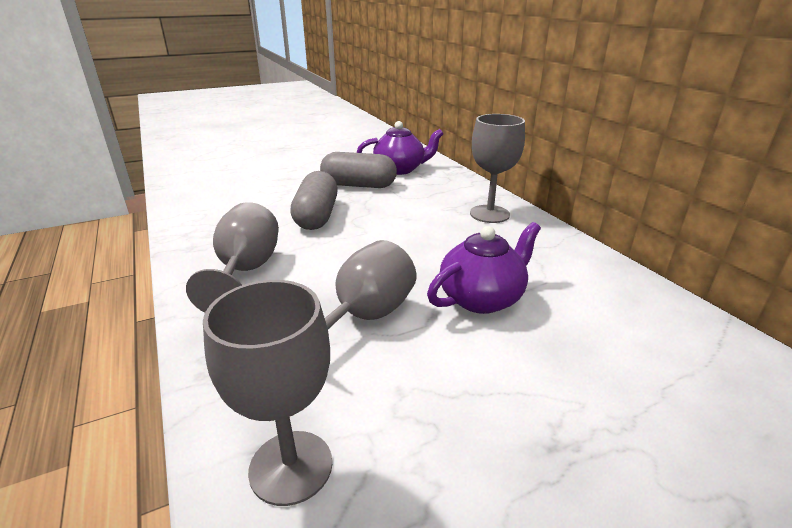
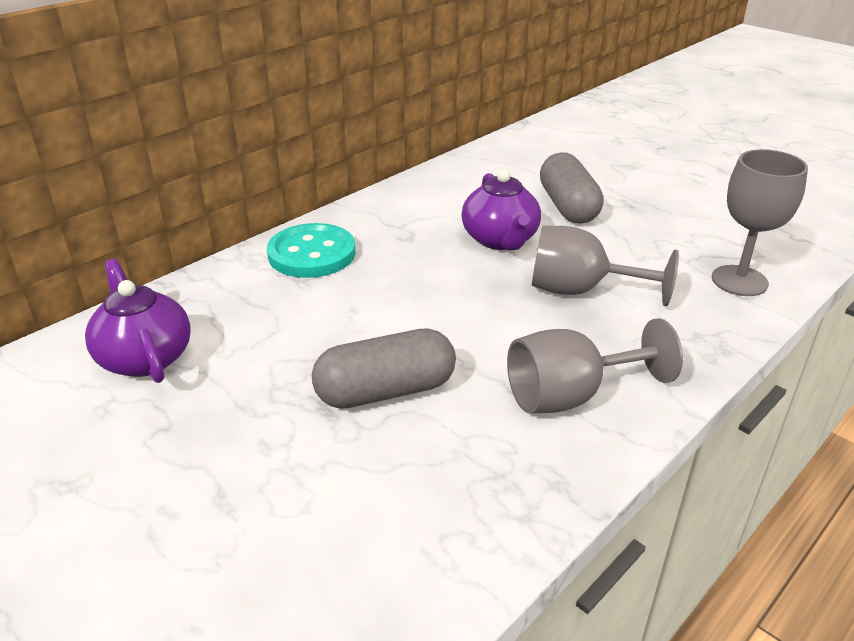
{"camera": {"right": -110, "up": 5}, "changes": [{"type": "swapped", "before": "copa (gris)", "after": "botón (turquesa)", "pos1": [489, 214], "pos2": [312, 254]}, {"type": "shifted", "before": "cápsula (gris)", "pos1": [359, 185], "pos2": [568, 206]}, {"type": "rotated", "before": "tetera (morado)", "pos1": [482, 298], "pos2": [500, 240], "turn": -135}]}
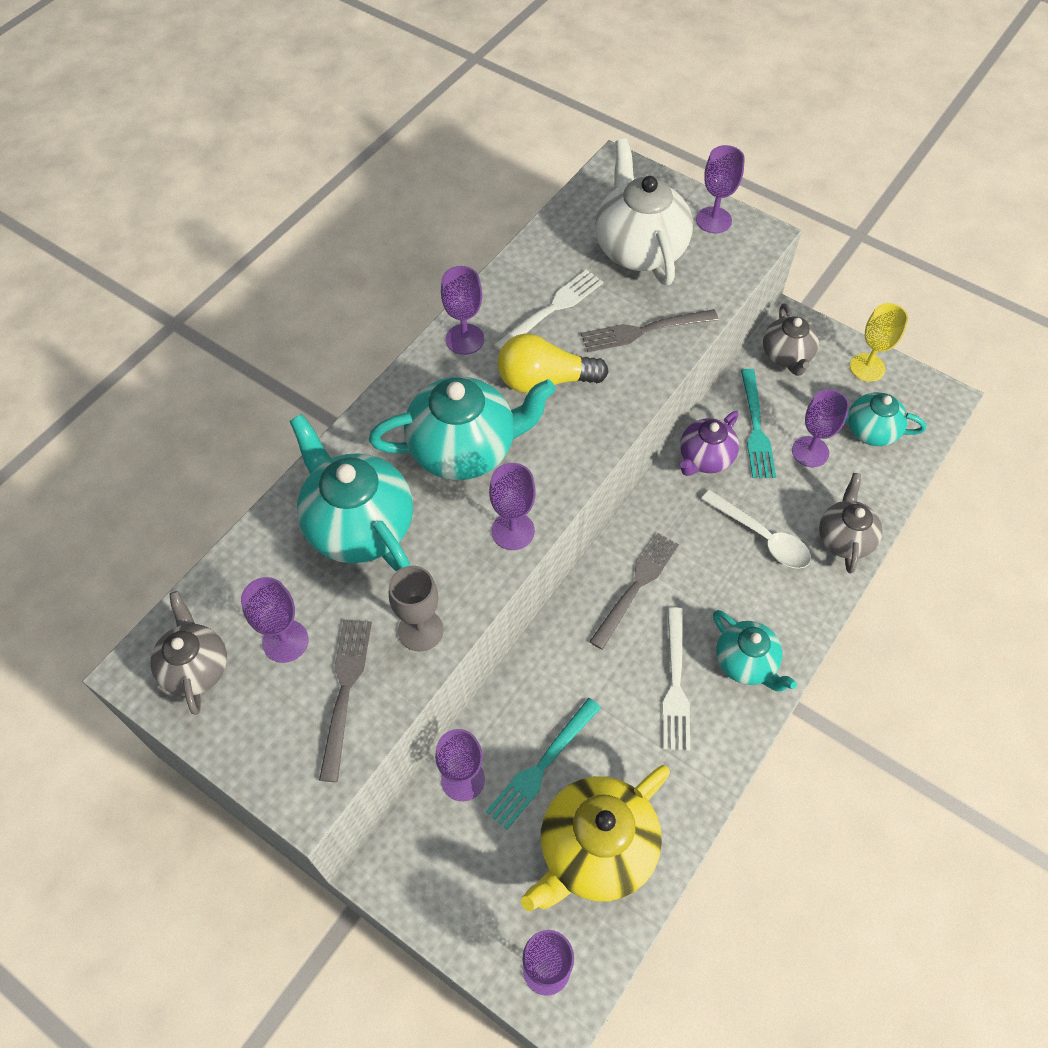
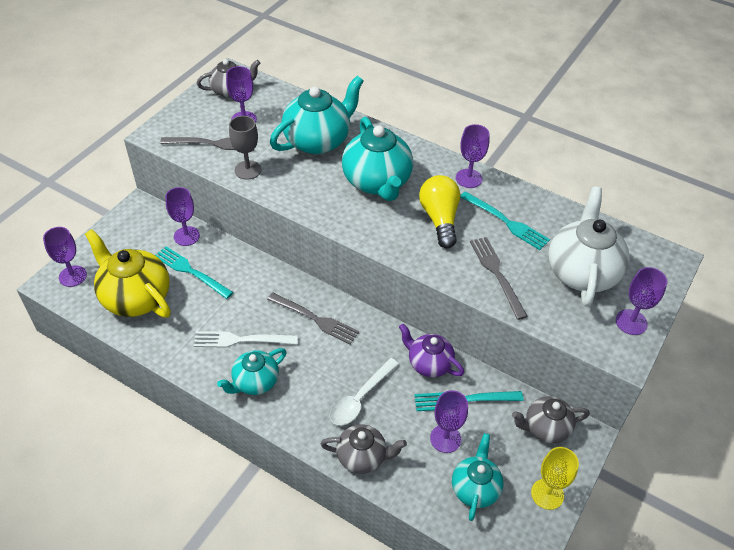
{"camera": {"right": 85, "up": -10}, "changes": [{"type": "rotated", "before": "tetera (blanco)", "pos1": [639, 249], "pos2": [582, 272], "turn": -60}, {"type": "repainted", "before": "tenedor (blanco)", "after": "tenedor (turquesa)", "pos1": [552, 308], "pos2": [507, 222]}, {"type": "gone", "before": "copa (morado)", "pos1": [513, 531]}]}
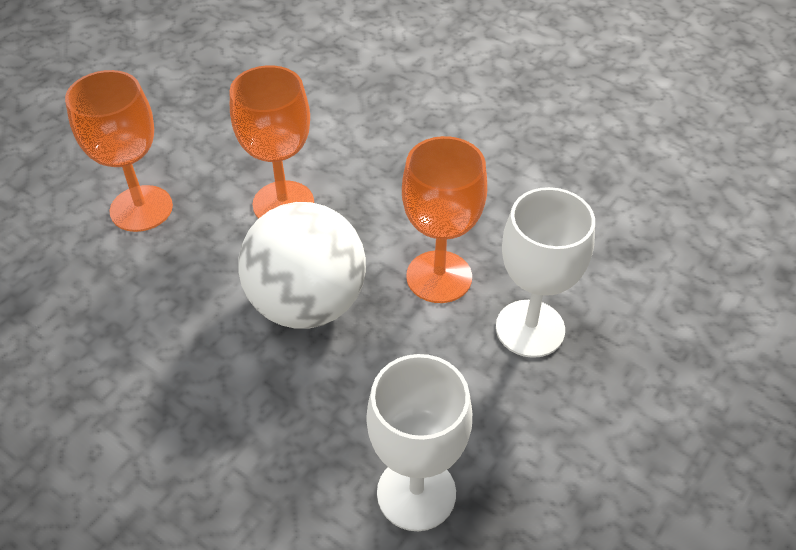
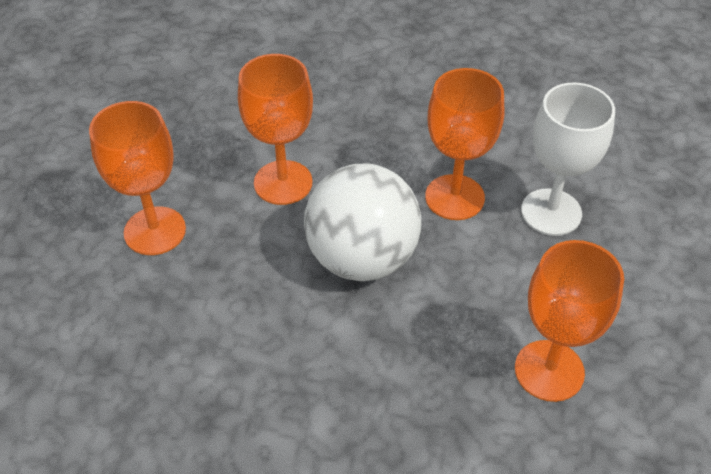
{"camera": {"right": -25, "up": 0}, "changes": [{"type": "repainted", "before": "copa (blanco)", "after": "copa (naranja)", "pos1": [416, 493], "pos2": [549, 370]}]}
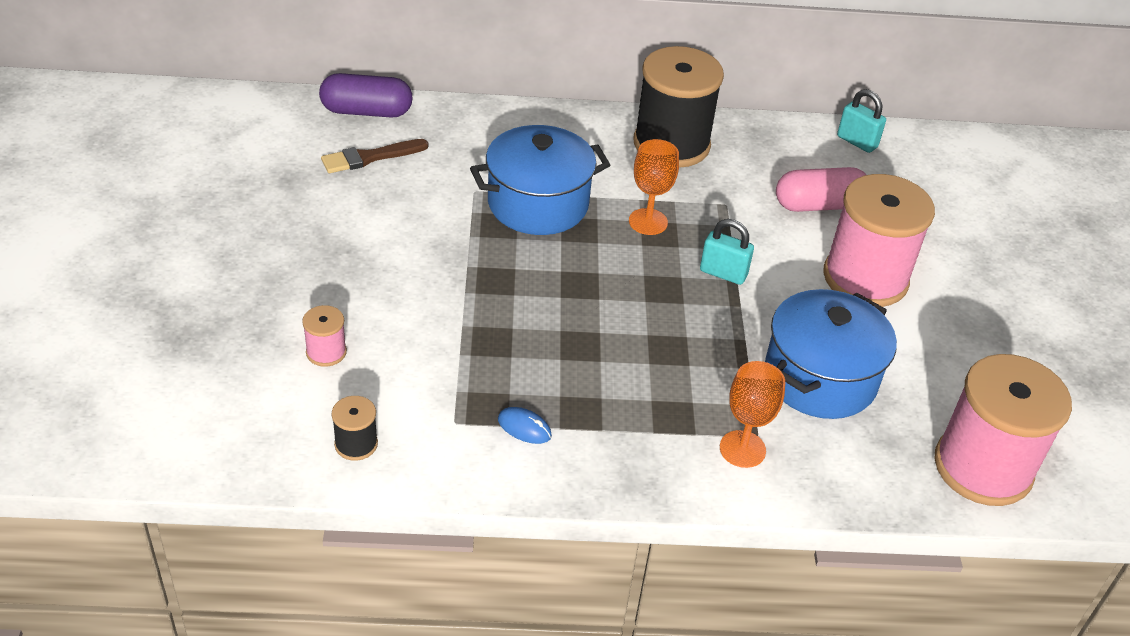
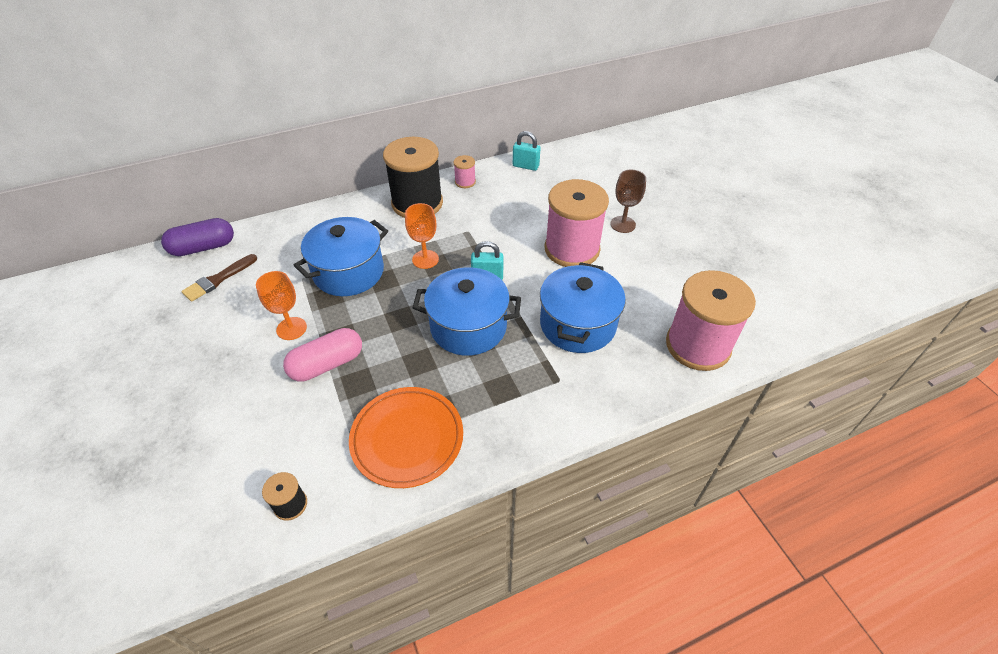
{"camera": {"right": -20, "up": 5}, "changes": [{"type": "shifted", "before": "cápsula (rosa)", "pos1": [819, 205], "pos2": [327, 364]}, {"type": "shifted", "before": "carrete (rosa)", "pos1": [326, 352], "pos2": [465, 182]}, {"type": "shifted", "before": "copa (naranja)", "pos1": [742, 449], "pos2": [291, 328]}, {"type": "swapped", "before": "ratón (azul)", "after": "plato (naranja)", "pos1": [524, 428], "pos2": [407, 439]}, {"type": "new", "after": "copa (marrón)", "pos2": [623, 224]}, {"type": "new", "after": "olla (azul)", "pos2": [468, 327]}]}
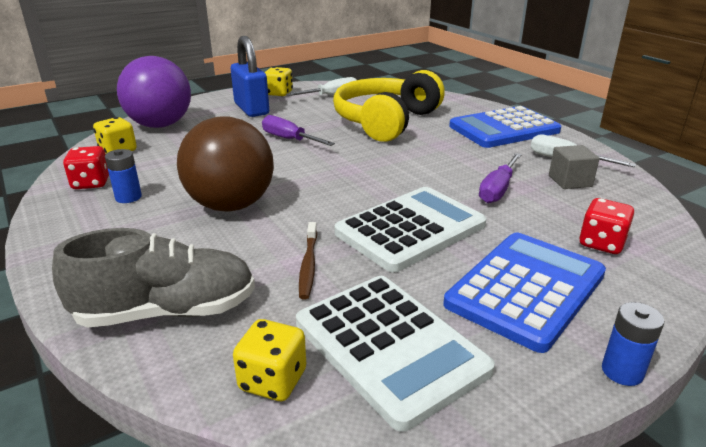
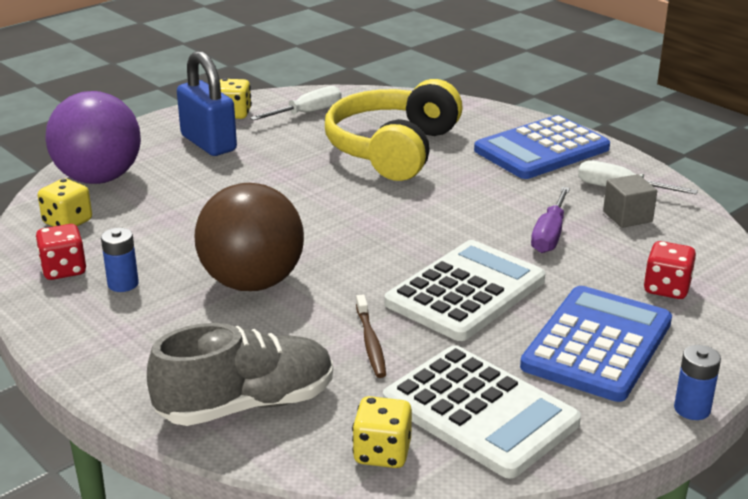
{"camera": {"right": -10, "up": 0}, "changes": [{"type": "gone", "before": "destornillador (morado)", "pos1": [289, 139]}]}
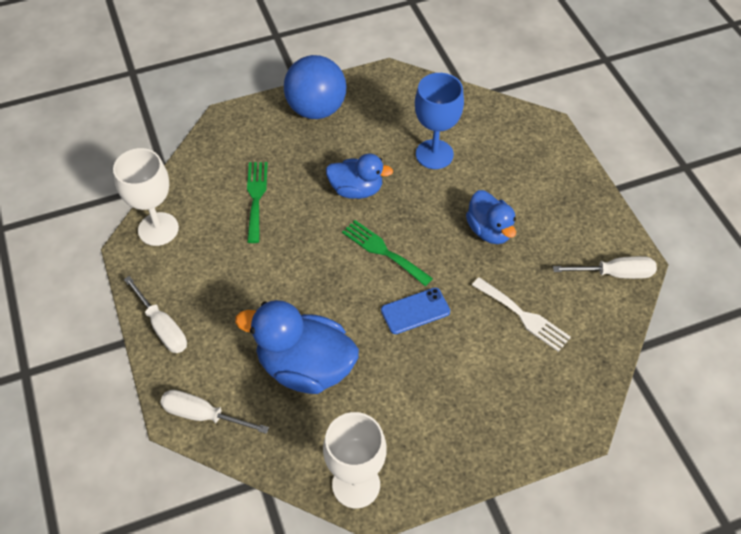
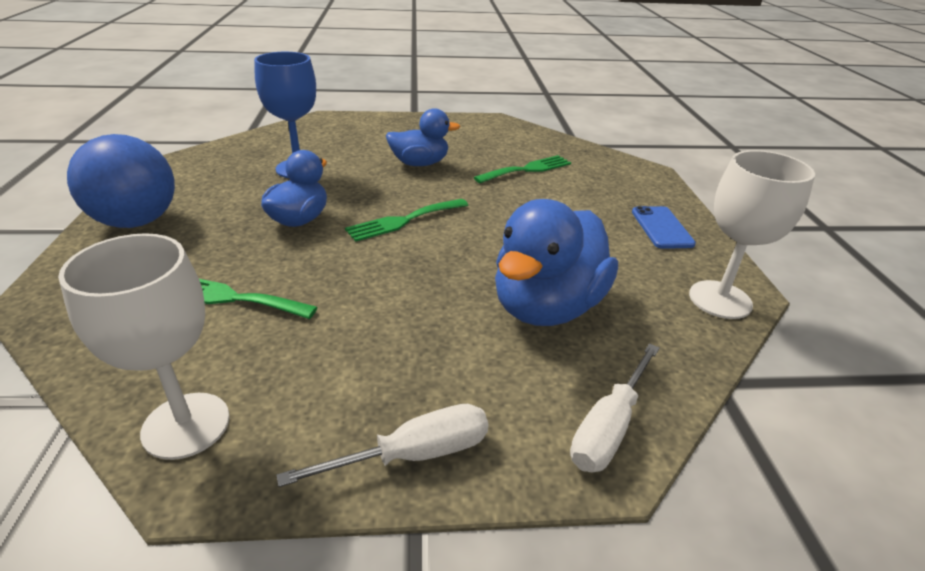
{"camera": {"right": -75, "up": -20}, "changes": [{"type": "gone", "before": "destornillador (blanco)", "pos1": [615, 273]}, {"type": "repainted", "before": "tenedor (blanco)", "after": "tenedor (verde)", "pos1": [523, 316], "pos2": [527, 169]}, {"type": "shifted", "before": "móvil (azul)", "pos1": [415, 311], "pos2": [661, 228]}]}
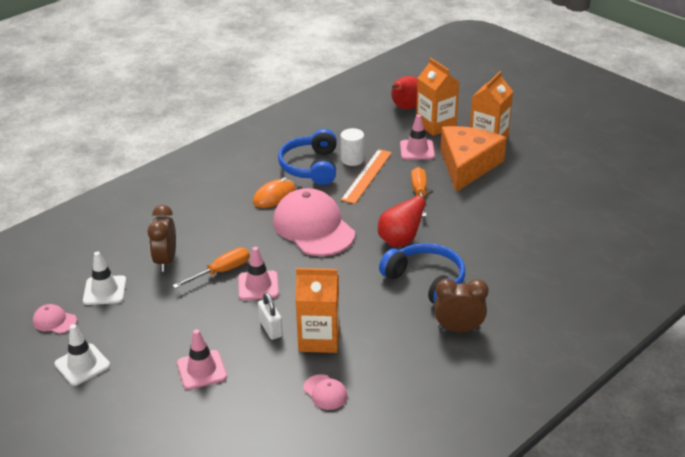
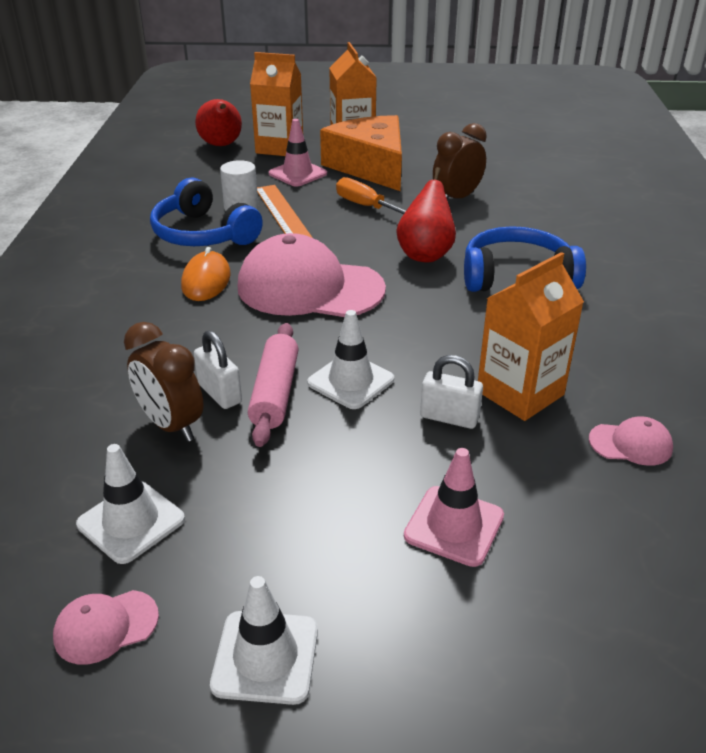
{"camera": {"right": -45, "up": 0}, "changes": [{"type": "repainted", "before": "cono de tráfico (rosa)", "after": "cono de tráfico (blanco)", "pos1": [258, 286], "pos2": [351, 381]}, {"type": "swapped", "before": "destornillador (naranja)", "after": "rodillo (rosa)", "pos1": [221, 271], "pos2": [275, 393]}, {"type": "shifted", "before": "despertador (marrón)", "pos1": [458, 329], "pos2": [456, 198]}, {"type": "new", "after": "candado (blanco)", "pos2": [220, 393]}]}
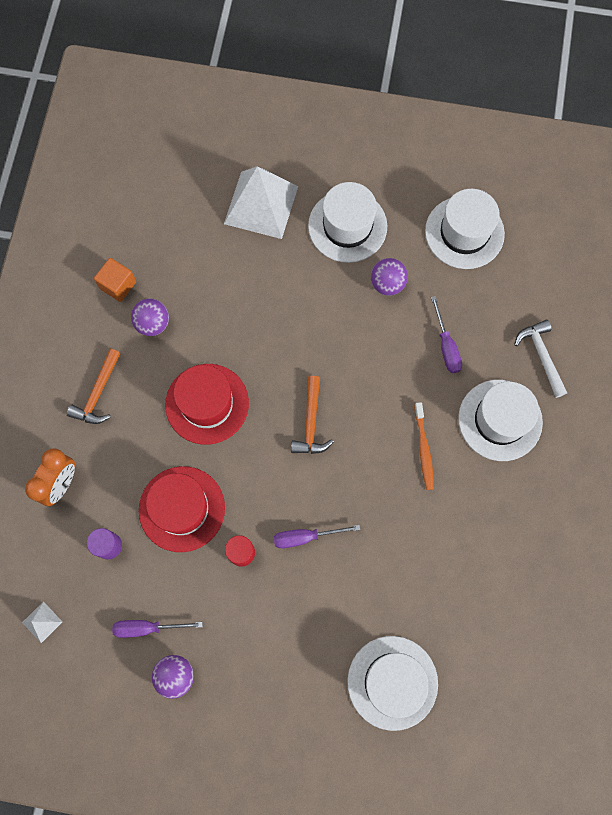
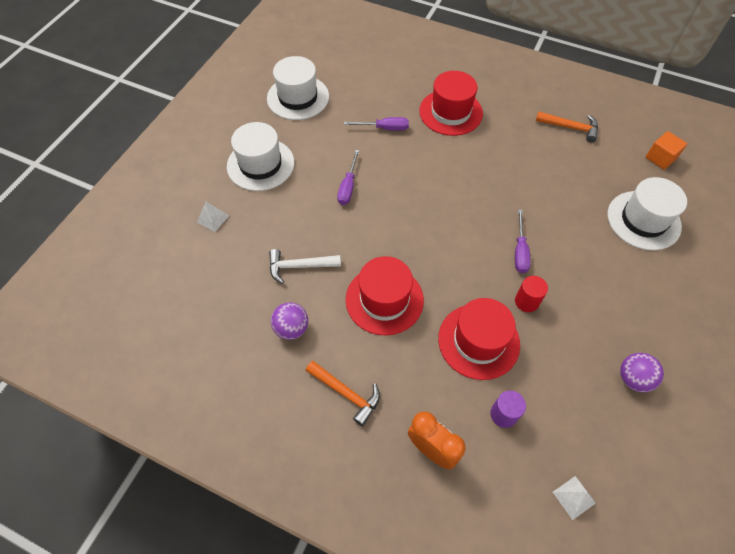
{"camera": {"right": -75, "up": -15}, "changes": [{"type": "scaled", "before": "pirámide (blanco)", "pos1": [261, 204], "pos2": [213, 218], "scale": 0.42}, {"type": "shifted", "before": "cubo (naranja)", "pos1": [118, 285], "pos2": [660, 158]}, {"type": "gone", "before": "pelota (morado)", "pos1": [387, 284]}, {"type": "shifted", "before": "martillo (blanco)", "pos1": [541, 356], "pos2": [300, 266]}, {"type": "shifted", "before": "martillo (naranja)", "pos1": [311, 422], "pos2": [570, 127]}, {"type": "repainted", "before": "sombrero (blanco)", "after": "sombrero (rojo)", "pos1": [500, 420], "pos2": [450, 112]}, {"type": "gone", "before": "cepillo de dientes (naranja)", "pos1": [423, 449]}, {"type": "shifted", "before": "destornillador (morado)", "pos1": [147, 627], "pos2": [348, 187]}]}
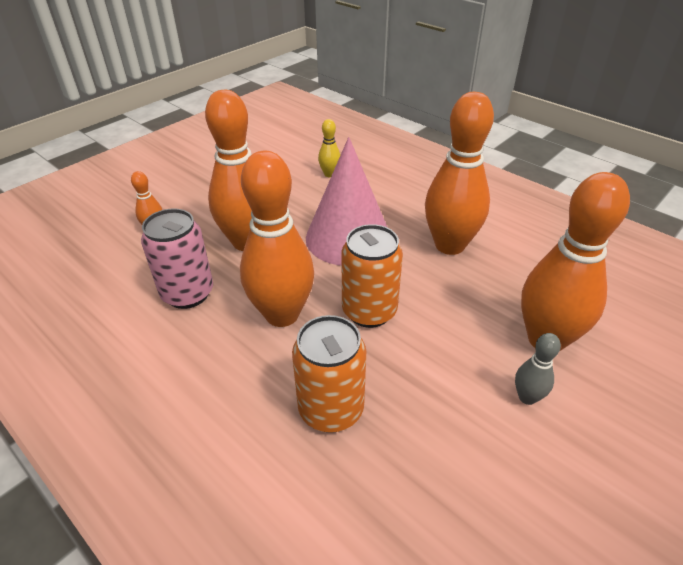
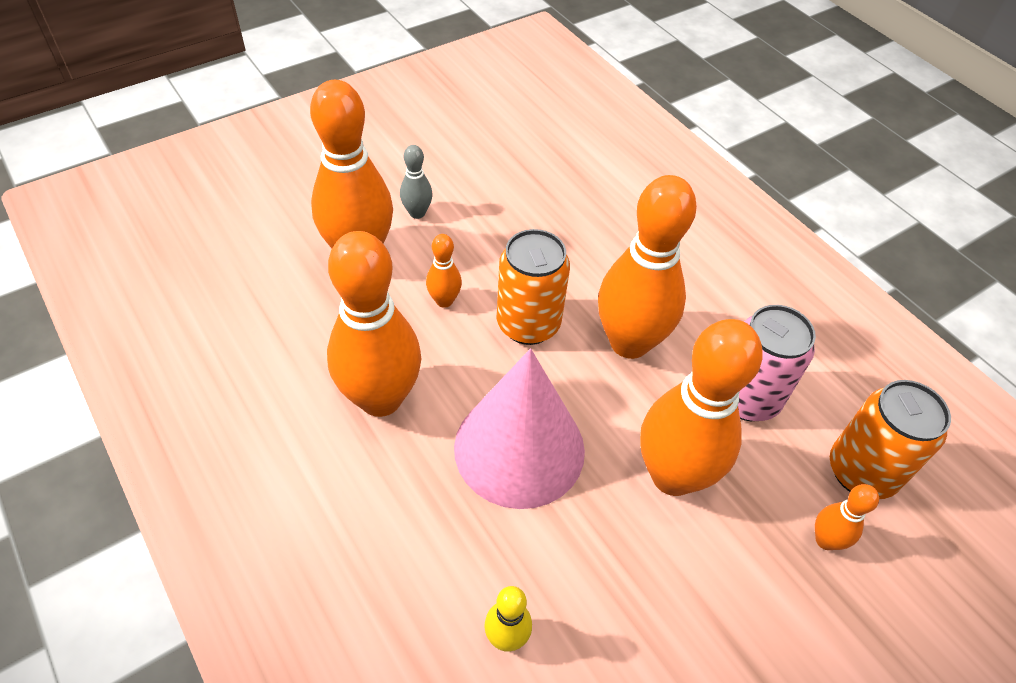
{"camera": {"right": -170, "up": 10}, "changes": [{"type": "shifted", "before": "lata (naranja)", "pos1": [331, 409], "pos2": [861, 472]}, {"type": "new", "after": "bolo (naranja)", "pos2": [444, 301]}]}
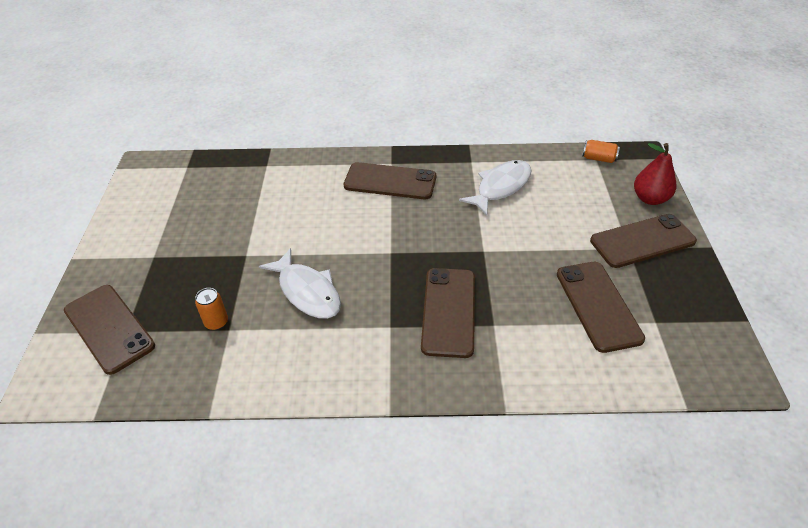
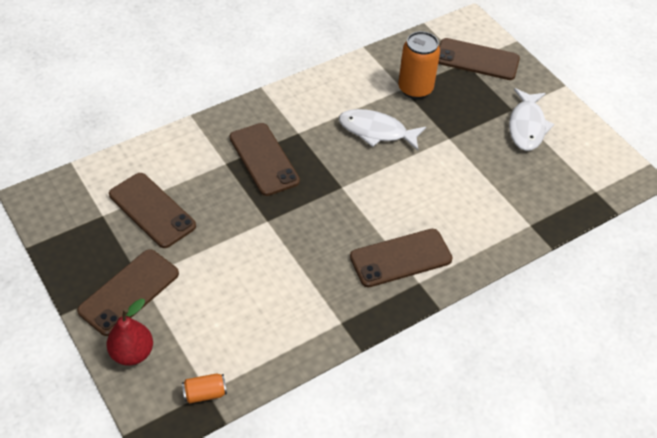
{"camera": {"right": 145, "up": 5}, "changes": [{"type": "shifted", "before": "pez (blanco)", "pos1": [501, 187], "pos2": [527, 126]}, {"type": "scaled", "before": "lata (naranja)", "pos1": [216, 322], "pos2": [415, 89], "scale": 1.94}]}
